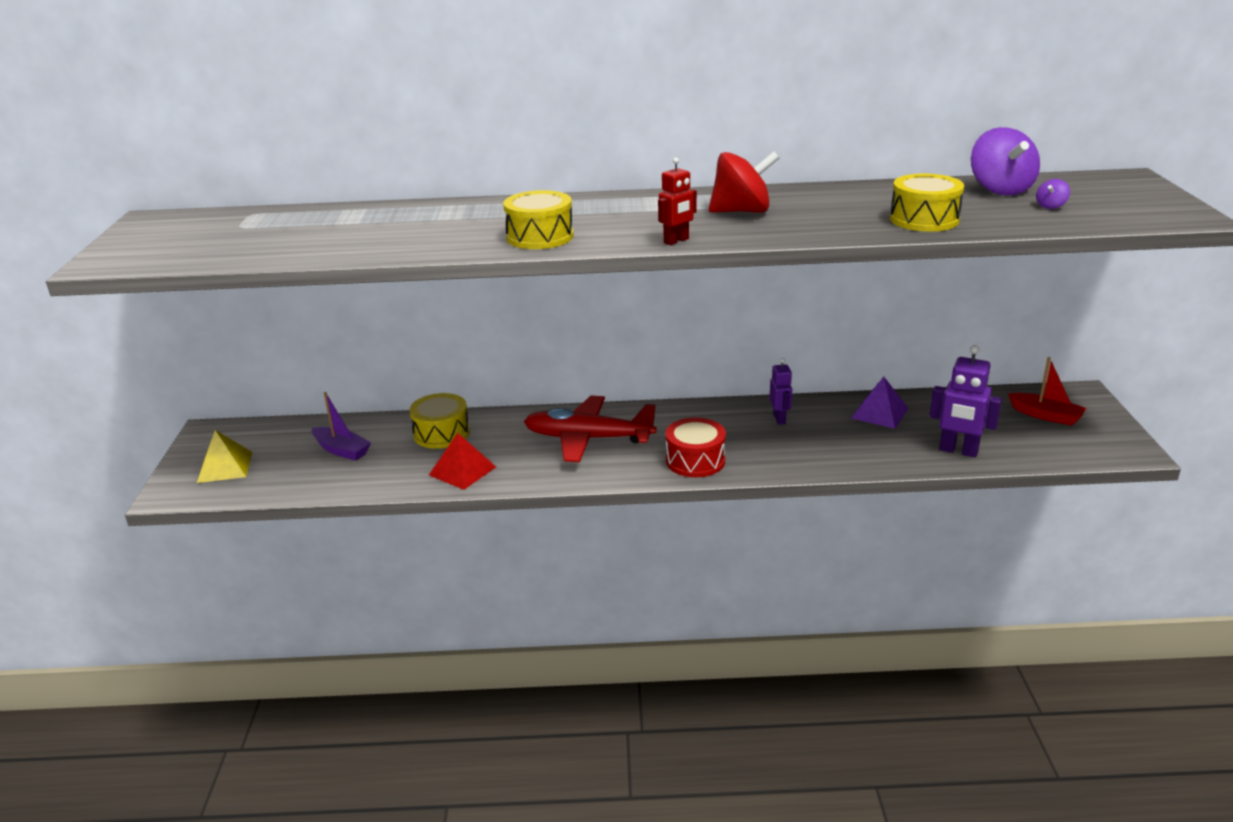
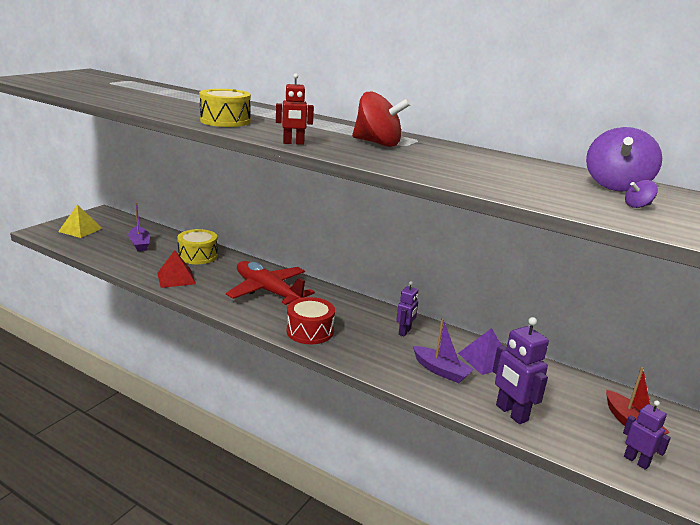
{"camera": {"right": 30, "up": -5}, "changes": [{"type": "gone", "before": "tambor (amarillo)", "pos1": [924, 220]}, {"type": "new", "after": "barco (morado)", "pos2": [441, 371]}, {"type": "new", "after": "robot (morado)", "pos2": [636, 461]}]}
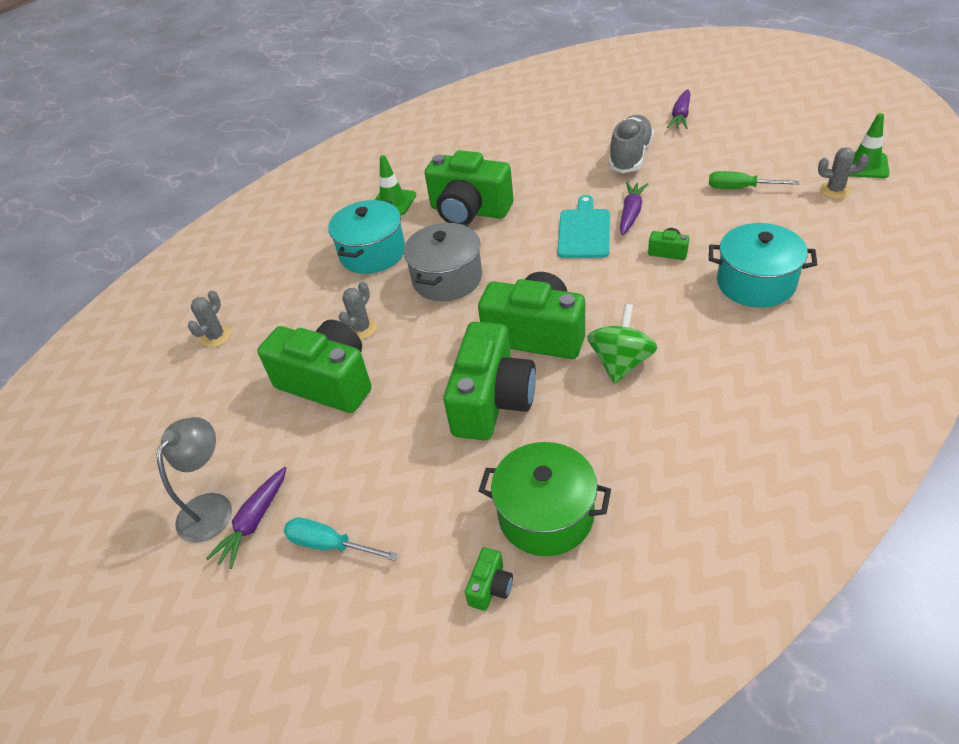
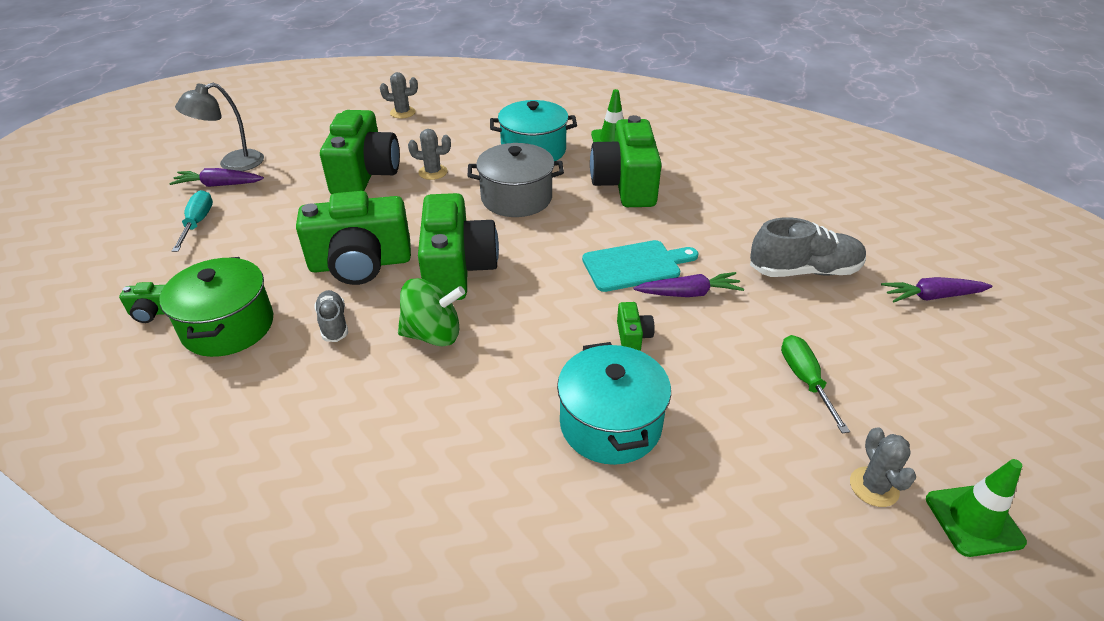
{"camera": {"right": 60, "up": -5}, "changes": [{"type": "rotated", "before": "lámpara (gris)", "pos1": [211, 507], "pos2": [232, 164], "turn": 150}, {"type": "new", "after": "zapato (gris)", "pos2": [333, 323]}]}
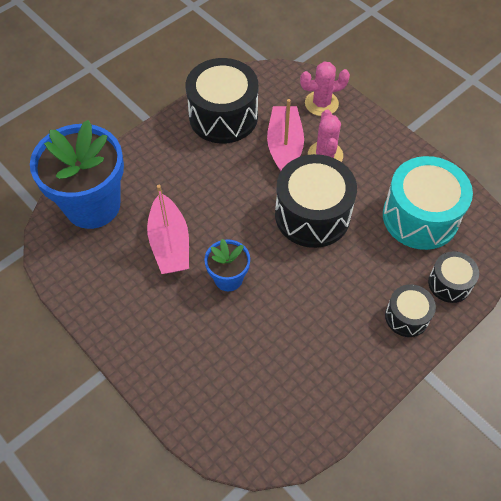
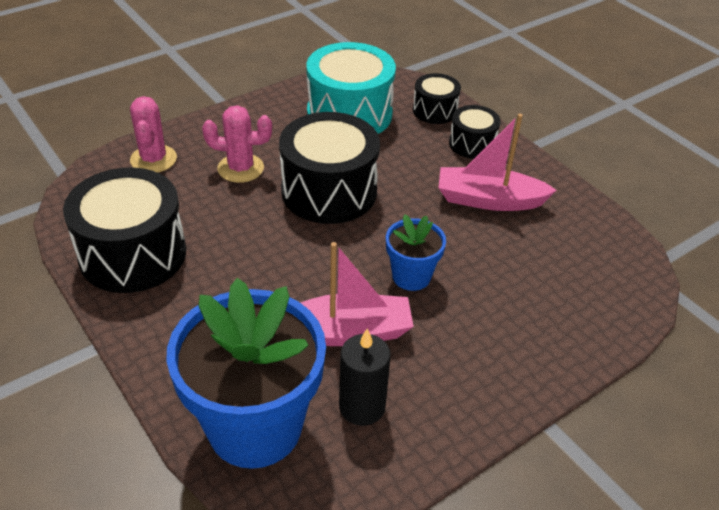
{"camera": {"right": -85, "up": -15}, "changes": [{"type": "shifted", "before": "barco (rosa)", "pos1": [284, 146], "pos2": [489, 200]}, {"type": "new", "after": "vela (negro)", "pos2": [362, 407]}]}
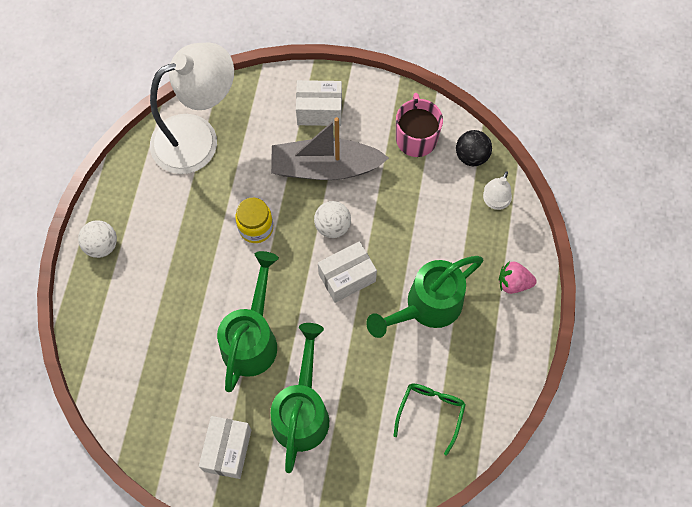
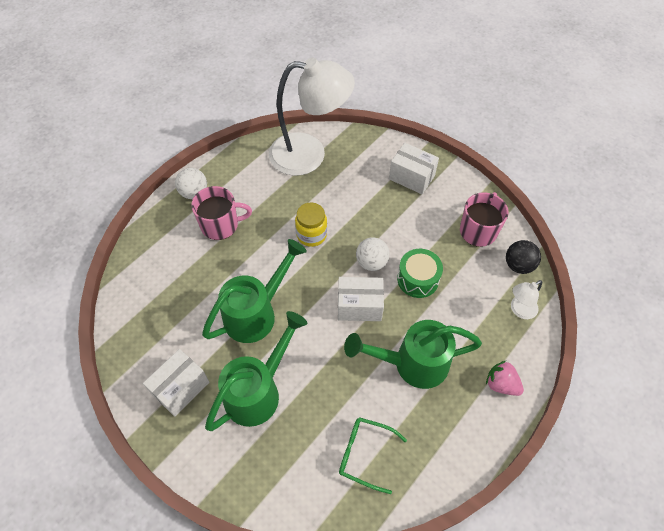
{"camera": {"right": 30, "up": -10}, "changes": [{"type": "gone", "before": "barco (gris)", "pos1": [325, 167]}, {"type": "rotated", "before": "gafas (verde)", "pos1": [430, 412], "pos2": [364, 454], "turn": -120}, {"type": "new", "after": "taza (rosa)", "pos2": [220, 225]}, {"type": "new", "after": "tambor (verde)", "pos2": [418, 279]}]}
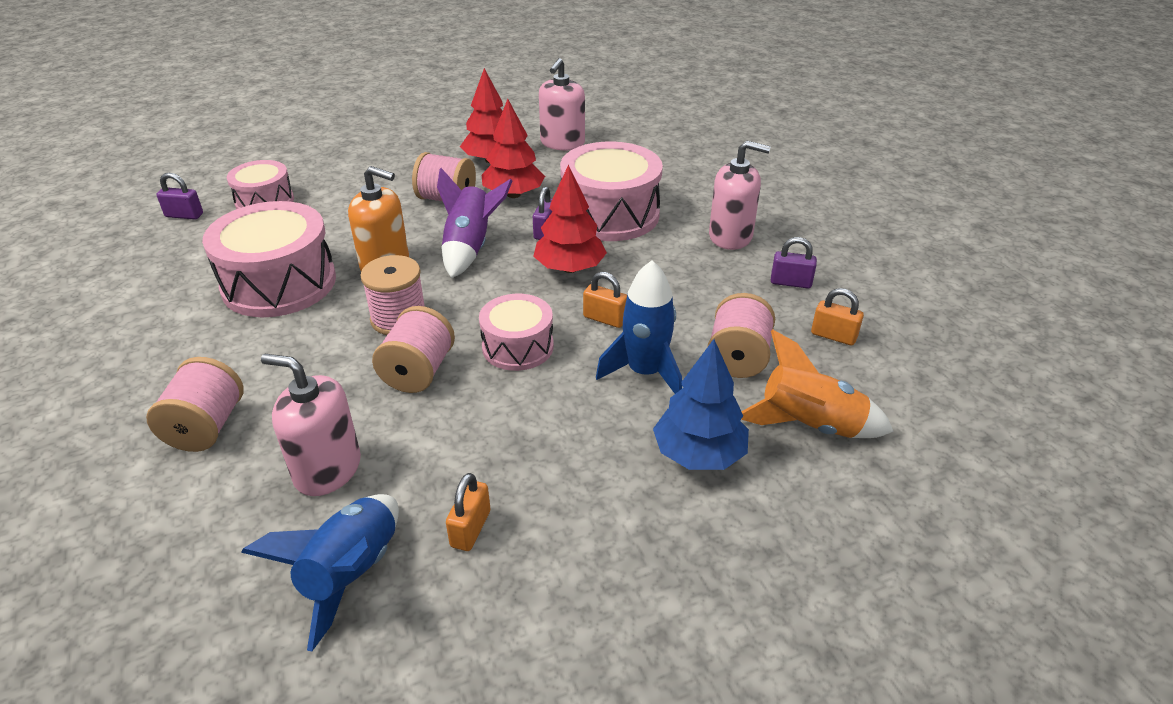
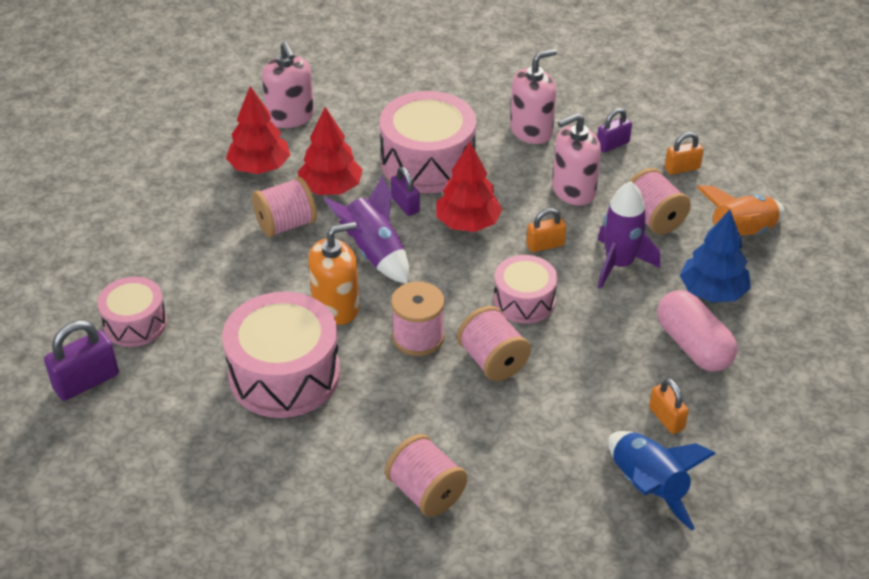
{"camera": {"right": -45, "up": 5}, "changes": [{"type": "scaled", "before": "candado (morado)", "pos1": [184, 215], "pos2": [86, 381], "scale": 1.57}, {"type": "repainted", "before": "cohete (azul)", "after": "cohete (morado)", "pos1": [645, 372], "pos2": [619, 264]}, {"type": "shifted", "before": "dispensador de jabón (rosa)", "pos1": [327, 469], "pos2": [573, 191]}, {"type": "new", "after": "cápsula (rosa)", "pos2": [693, 345]}]}
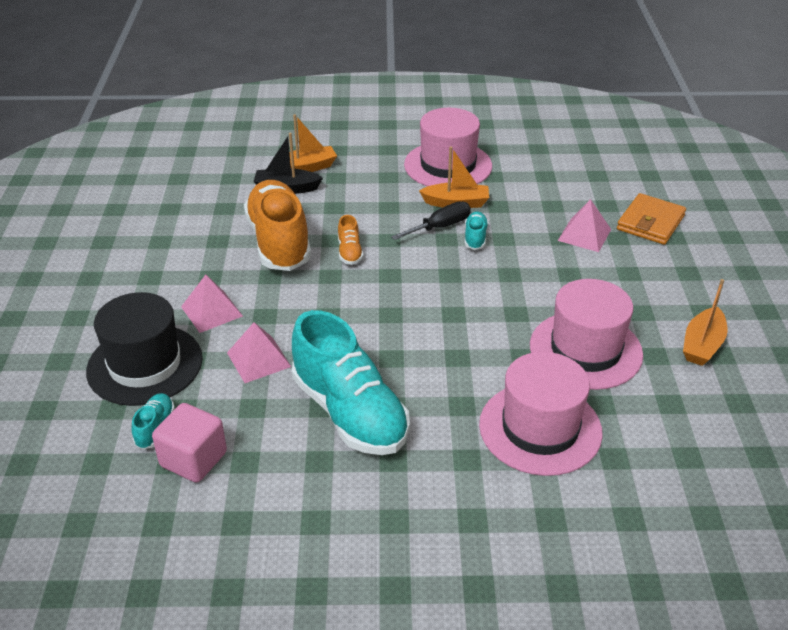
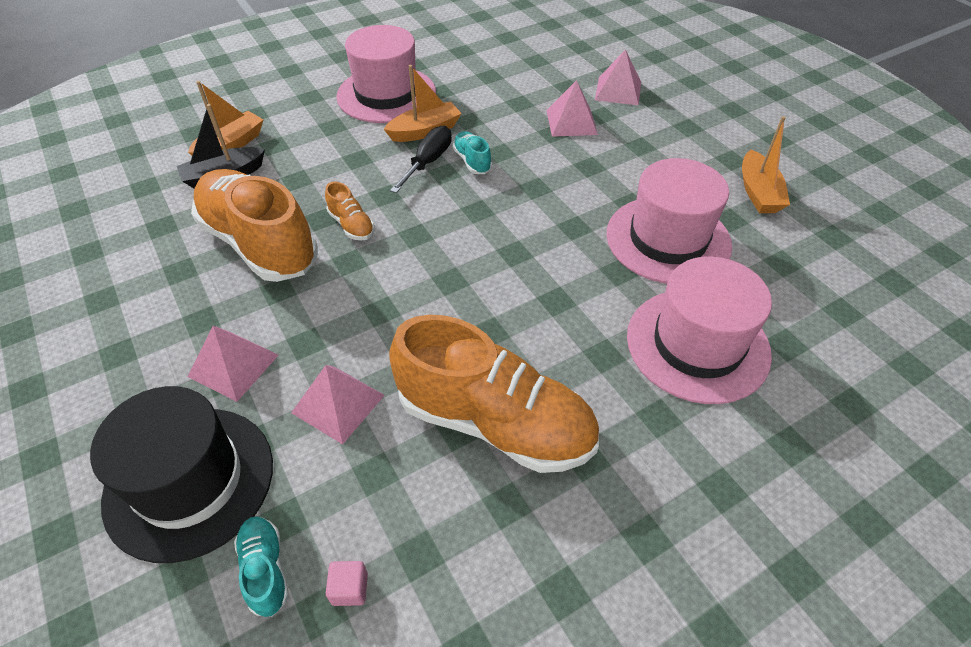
{"camera": {"right": -30, "up": 10}, "changes": [{"type": "swapped", "before": "cartera (naranja)", "after": "pirámide (rosa)", "pos1": [650, 223], "pos2": [618, 90]}, {"type": "repainted", "before": "zapato (turquesa)", "after": "zapato (naranja)", "pos1": [350, 412], "pos2": [495, 422]}, {"type": "scaled", "before": "cubo (rosa)", "pos1": [193, 459], "pos2": [350, 589], "scale": 0.46}]}
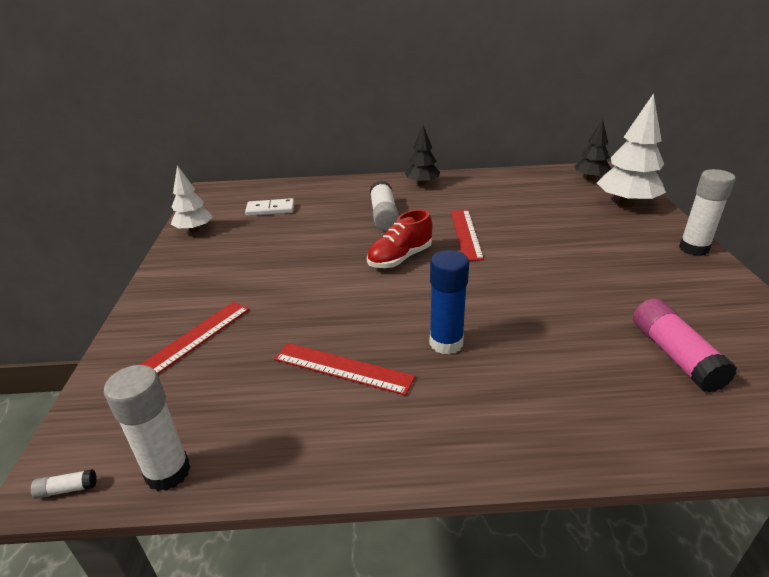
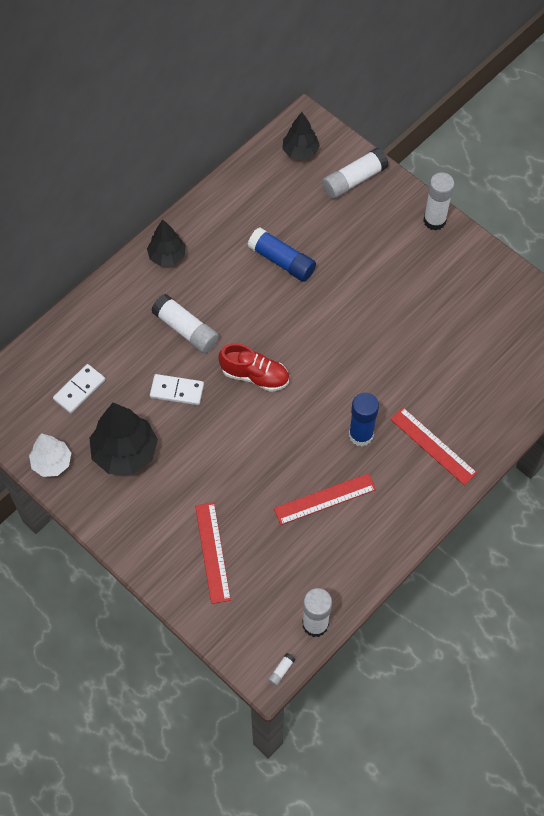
{"camera": {"right": -45, "up": 30}, "changes": [{"type": "swapped", "before": "árbol (blanco)", "after": "barra de pegamento (blanco)", "pos1": [626, 203], "pos2": [354, 180]}, {"type": "rotated", "before": "zapato (rojo)", "pos1": [400, 258], "pos2": [255, 375], "turn": -75}, {"type": "shifted", "before": "regla (rojo)", "pos1": [466, 234], "pos2": [433, 446]}, {"type": "gone", "before": "barra de pegamento (rosa)", "pos1": [675, 355]}, {"type": "new", "after": "barra de pegamento (azul)", "pos2": [282, 261]}, {"type": "new", "after": "ficha de dominó (blanco)", "pos2": [177, 391]}, {"type": "new", "after": "árbol (negro)", "pos2": [125, 452]}]}
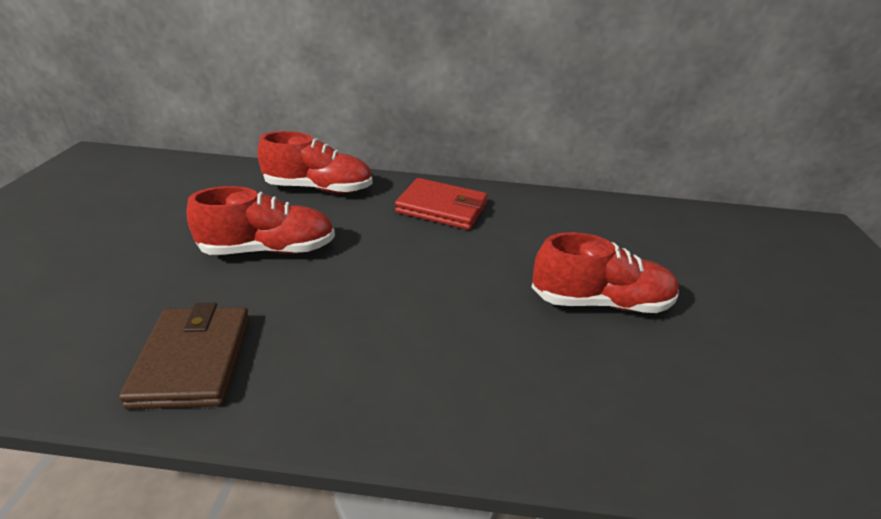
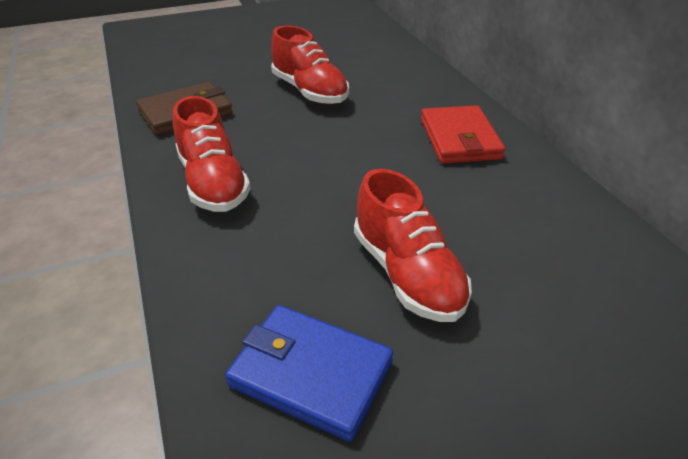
{"camera": {"right": 65, "up": 5}, "changes": [{"type": "shifted", "before": "zapato (rojo)", "pos1": [318, 188], "pos2": [213, 182]}, {"type": "new", "after": "cartera (azul)", "pos2": [311, 373]}]}
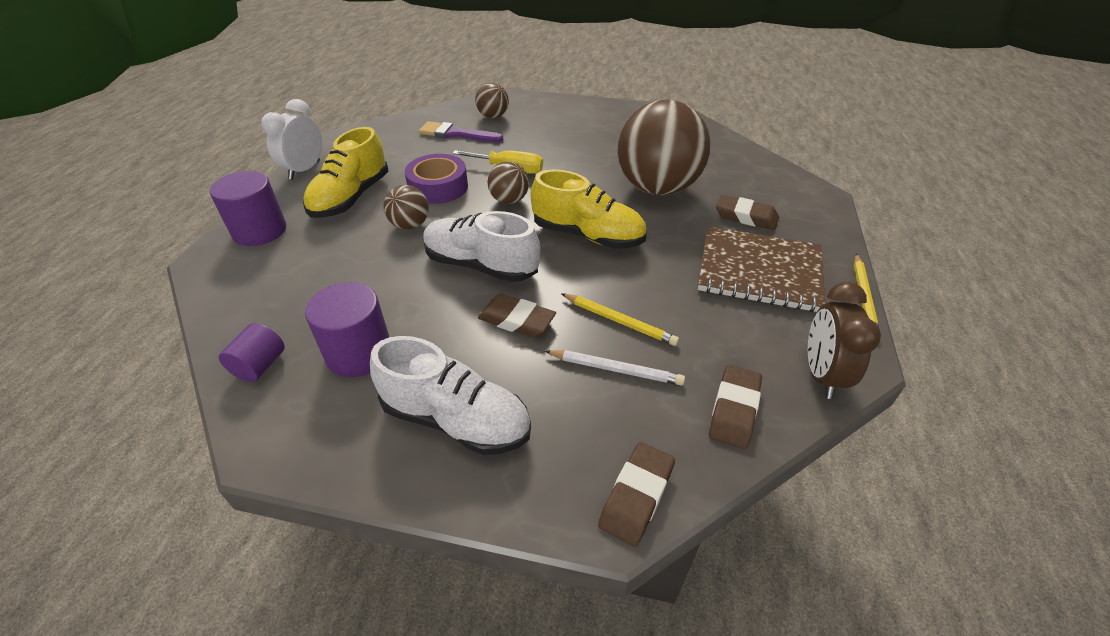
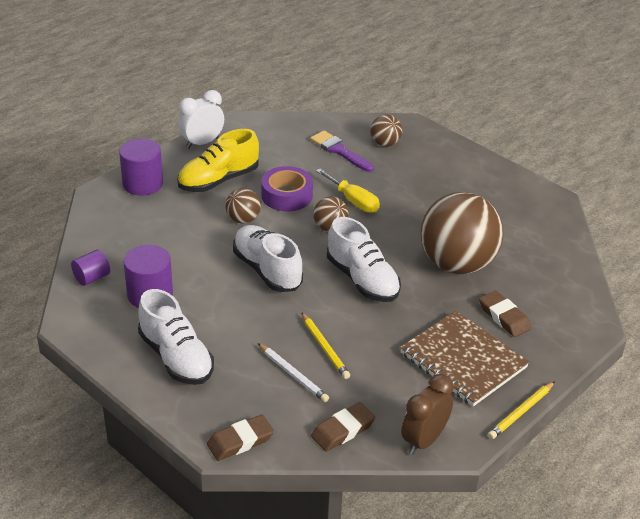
{"camera": {"right": 30, "up": -5}, "changes": [{"type": "repainted", "before": "zapato (amarillo)", "after": "zapato (blanco)", "pos1": [587, 235], "pos2": [362, 280]}, {"type": "gone", "before": "goma de borrar (marrón)", "pos1": [517, 320]}]}
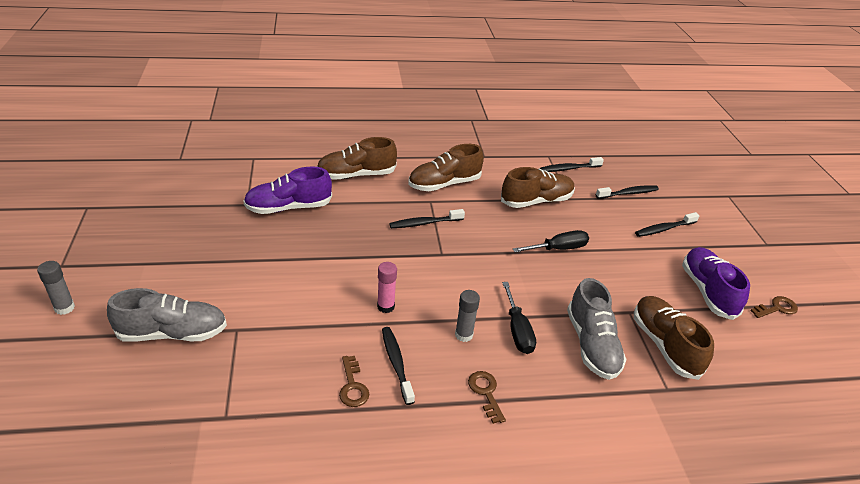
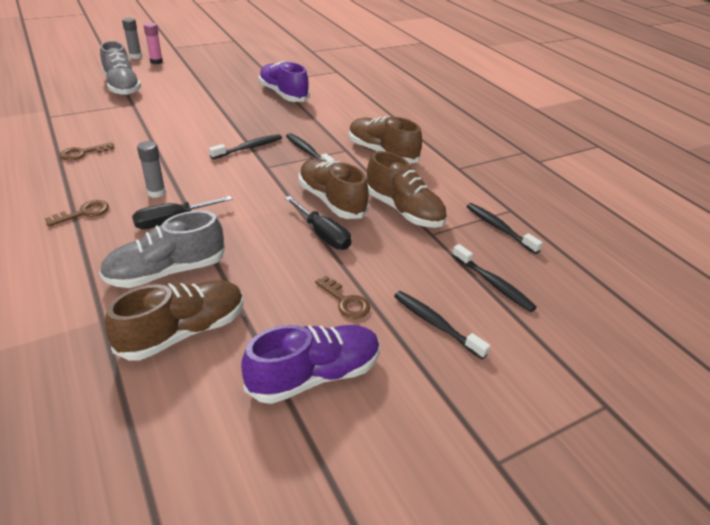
{"camera": {"right": 70, "up": 0}, "changes": [{"type": "shifted", "before": "zapato (marrón)", "pos1": [356, 175], "pos2": [331, 201]}, {"type": "shifted", "before": "barra de pegamento (rosa)", "pos1": [385, 306], "pos2": [156, 62]}, {"type": "shifted", "before": "llave (marrón)", "pos1": [776, 308], "pos2": [345, 301]}, {"type": "shifted", "before": "cepillo de dientes (negro)", "pos1": [396, 363], "pos2": [249, 148]}]}
